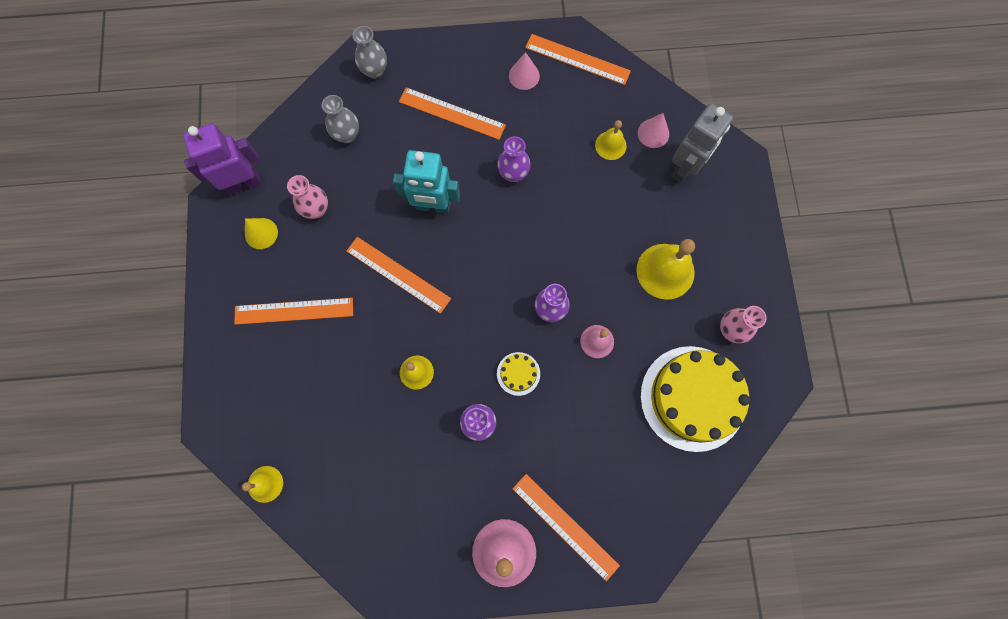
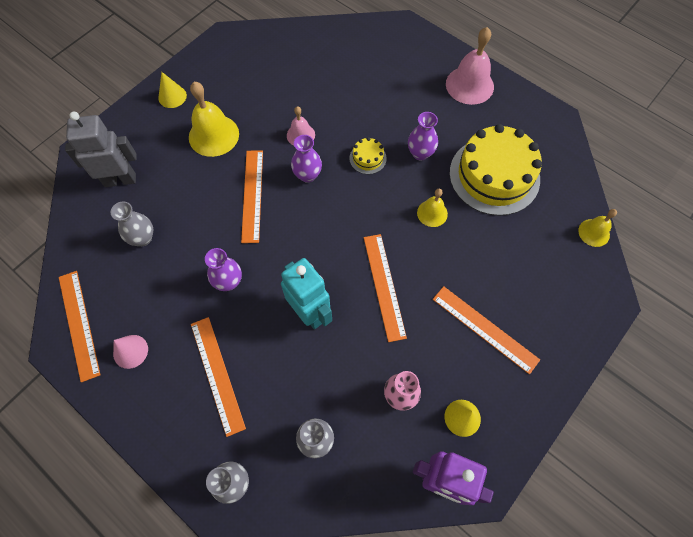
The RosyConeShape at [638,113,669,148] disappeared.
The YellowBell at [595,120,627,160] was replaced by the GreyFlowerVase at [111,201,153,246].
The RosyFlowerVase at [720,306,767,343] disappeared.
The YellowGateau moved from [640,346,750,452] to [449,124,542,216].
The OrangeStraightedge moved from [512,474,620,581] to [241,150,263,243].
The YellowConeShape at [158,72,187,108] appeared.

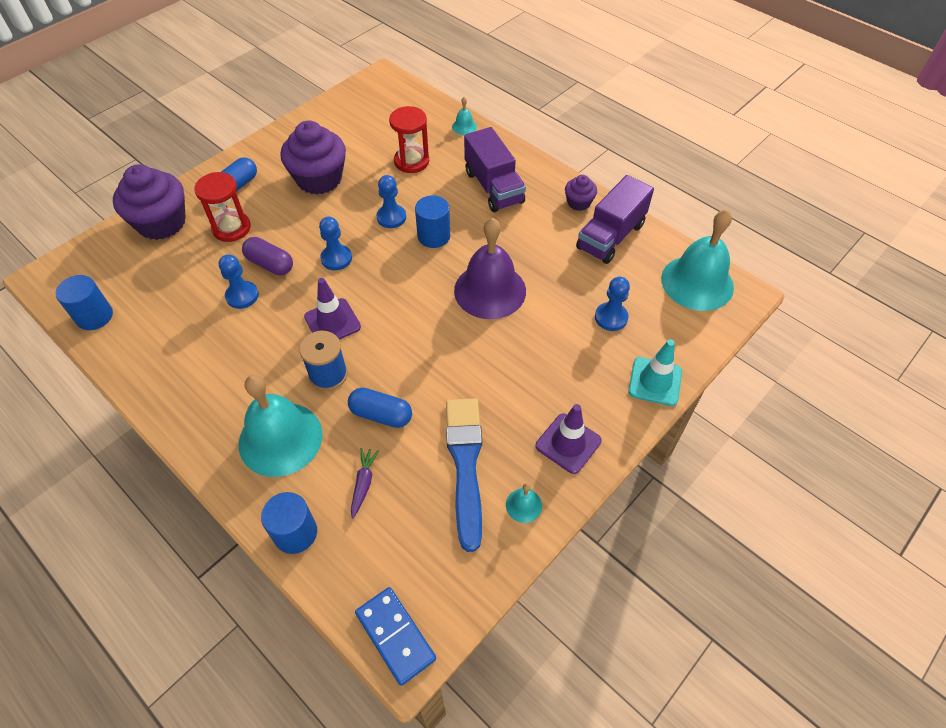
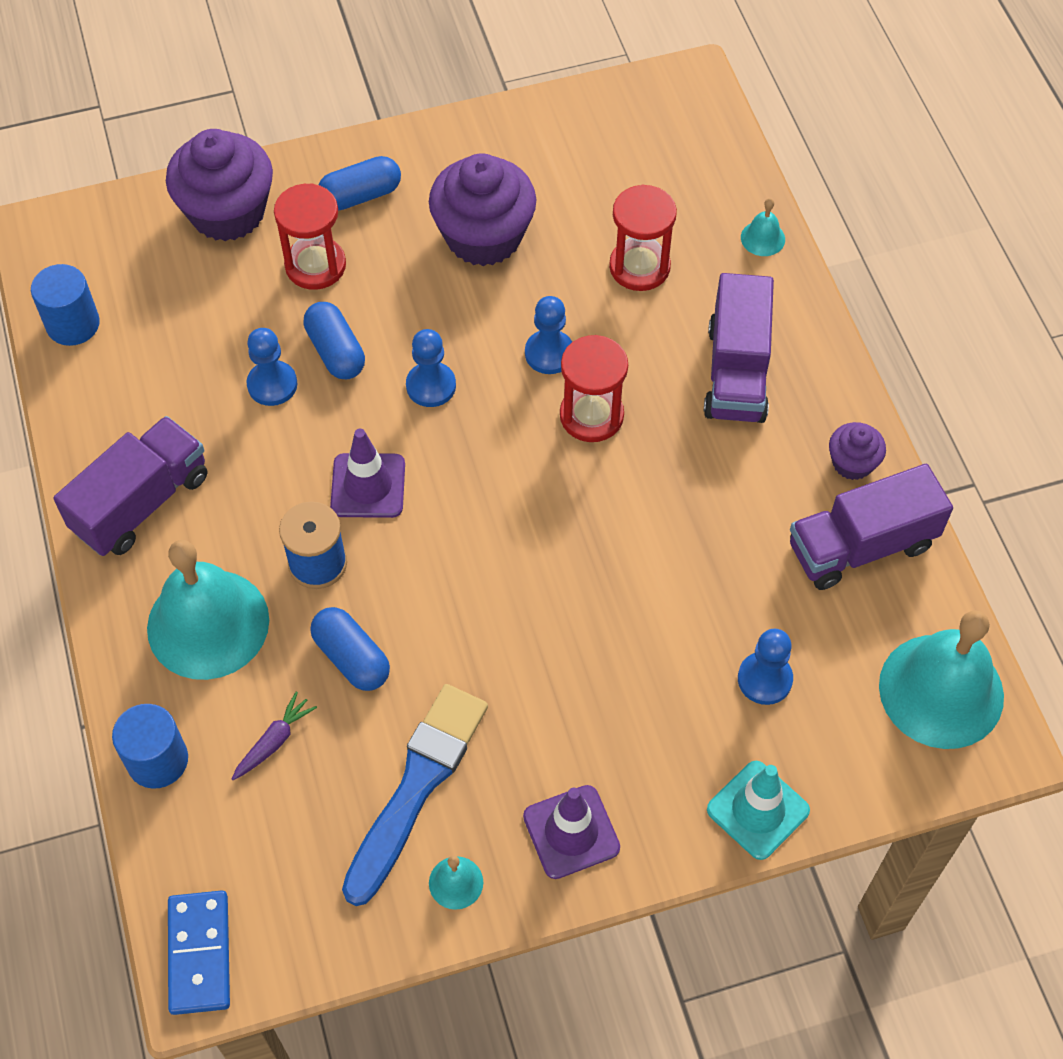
The RoyalBlueCylinderShape at [415,195,450,248] was replaced by the ScarletHourglass at [560,335,628,442].
The VioletBell at [454,218,526,319] disappeared.
The VioletPill at [242,237,293,275] became the RoyalBluePill at [303,302,365,379].
The VioletLorry at [53,416,207,556] appeared.

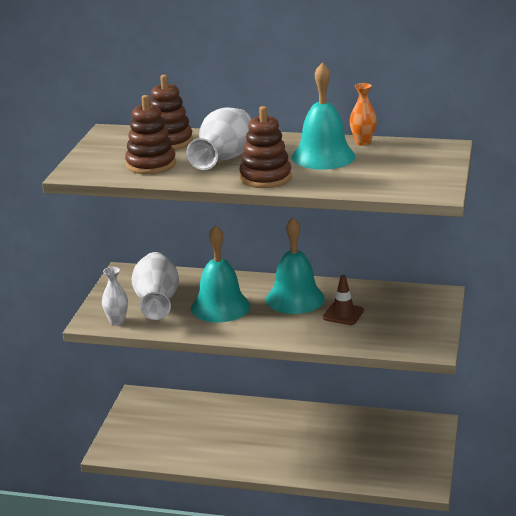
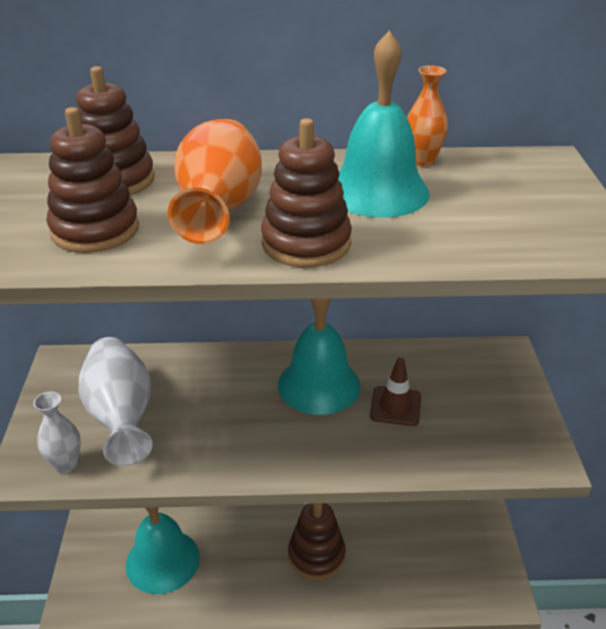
The WhiteFlowerVase at [186,108,251,170] became the OrangeFlowerVase at [168,119,262,244].
The TealBell moved from [191,225,250,323] to [126,507,200,594].
The RussetRingStacker at [288,503,346,580] appeared.

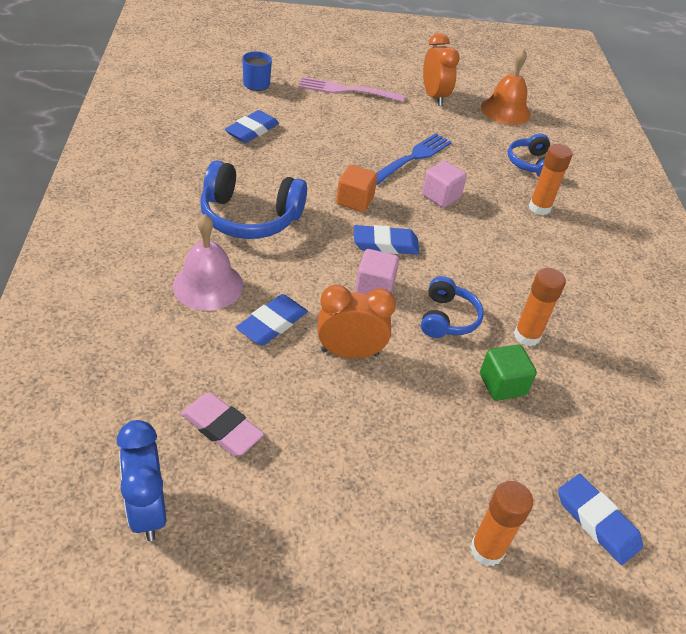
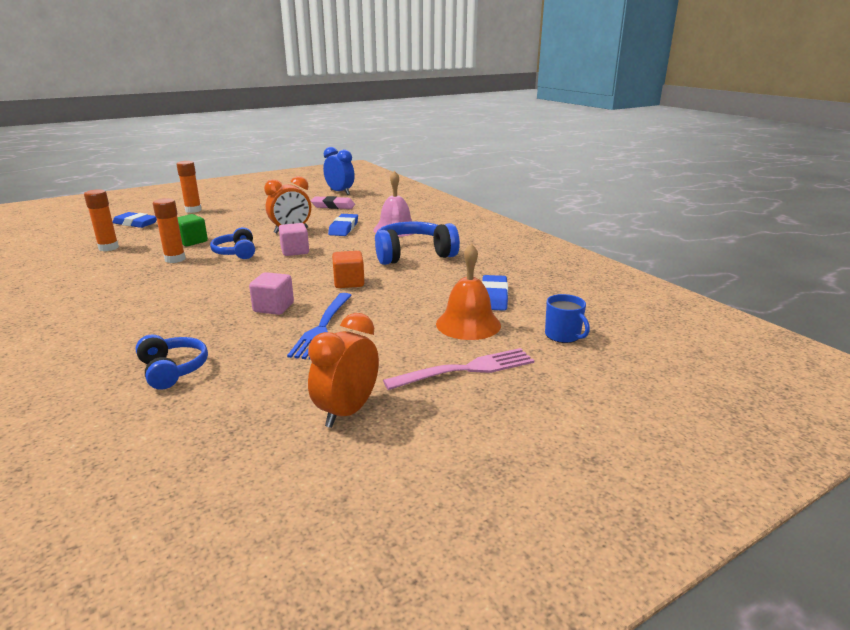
The OrangeAlarmClock at [423,33,460,106] turned 75 degrees clockwise.
The OrangeBell moved from [481,49,531,125] to [436,243,501,340].
The OrangeGlue moved from [529,144,573,215] to [84,189,119,251].
The RoyalBlueGumEraser at [354,225,419,255] disappeared.

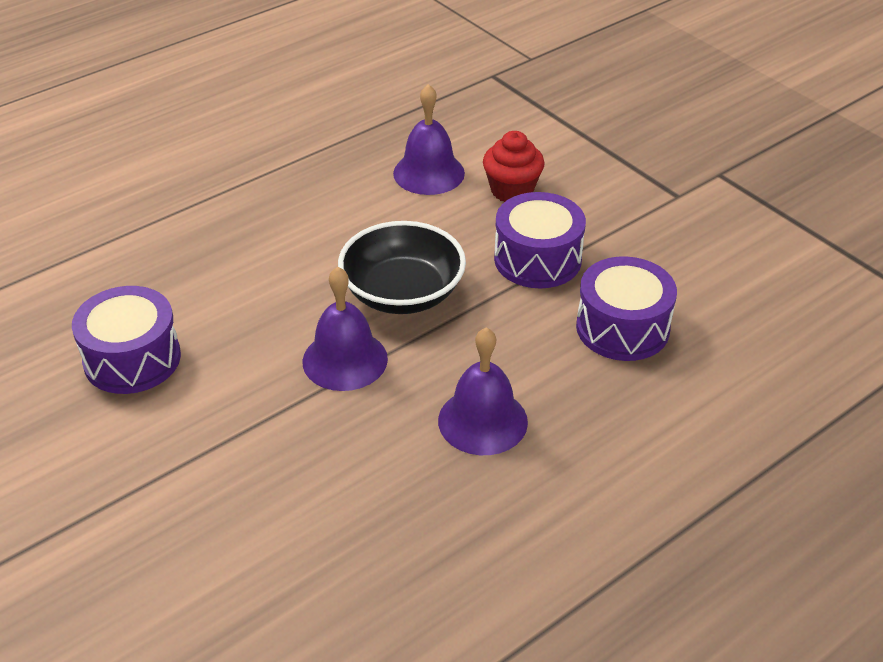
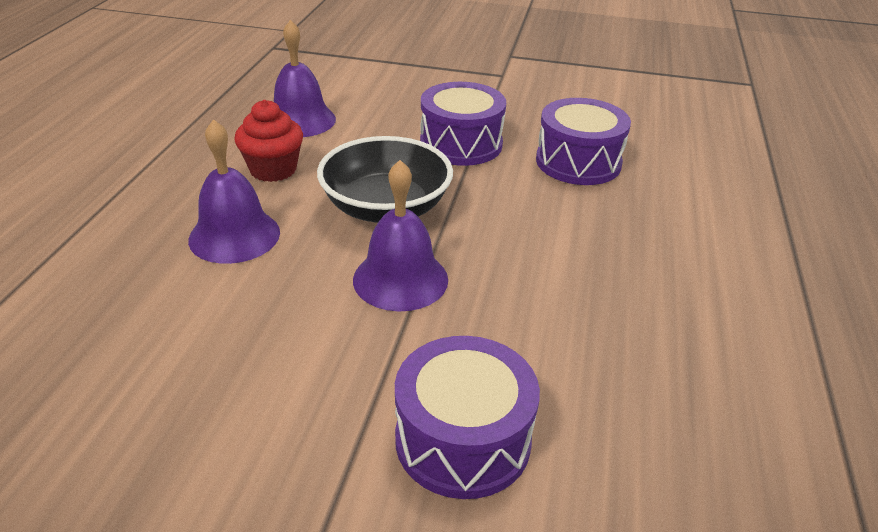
The ScarletCupcake moved from [483,131,545,202] to [234,100,303,182].
The VioletDrum moved from [72,286,181,394] to [395,336,540,499].
The VioletBell moved from [438,327,528,455] to [188,119,280,264].

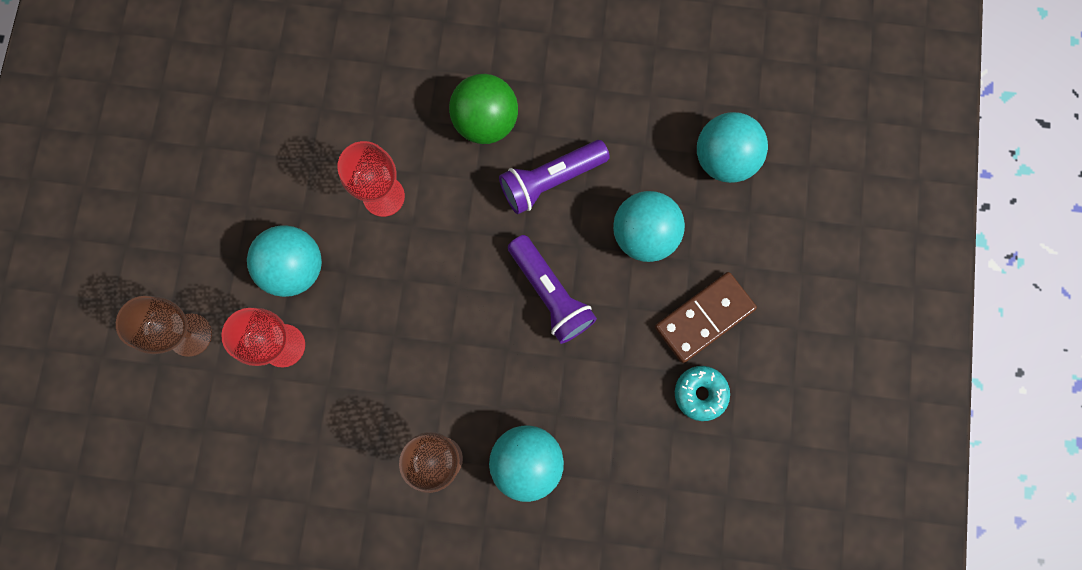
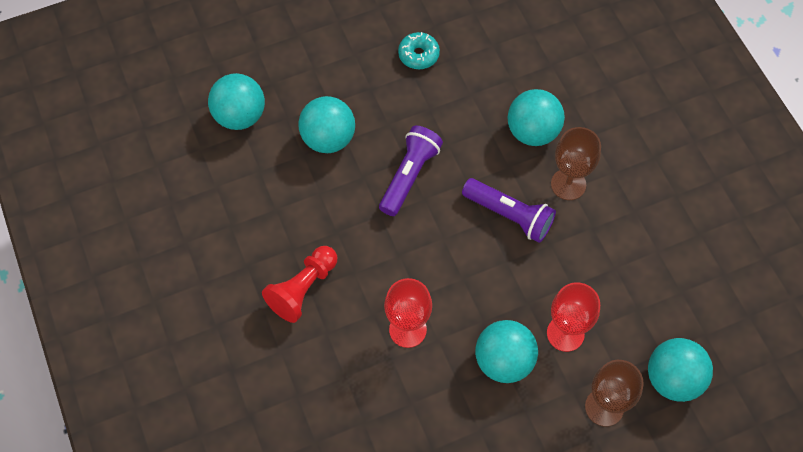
The GreenBall at [449,74,518,144] was replaced by the ScarletGamePawn at [262,246,337,323].
The VioletFlashlight moved from [499,140,610,214] to [462,178,556,243].
The RussetDomino at [655,272,757,363] disappeared.
The TealBall at [648,338,713,402] appeared.

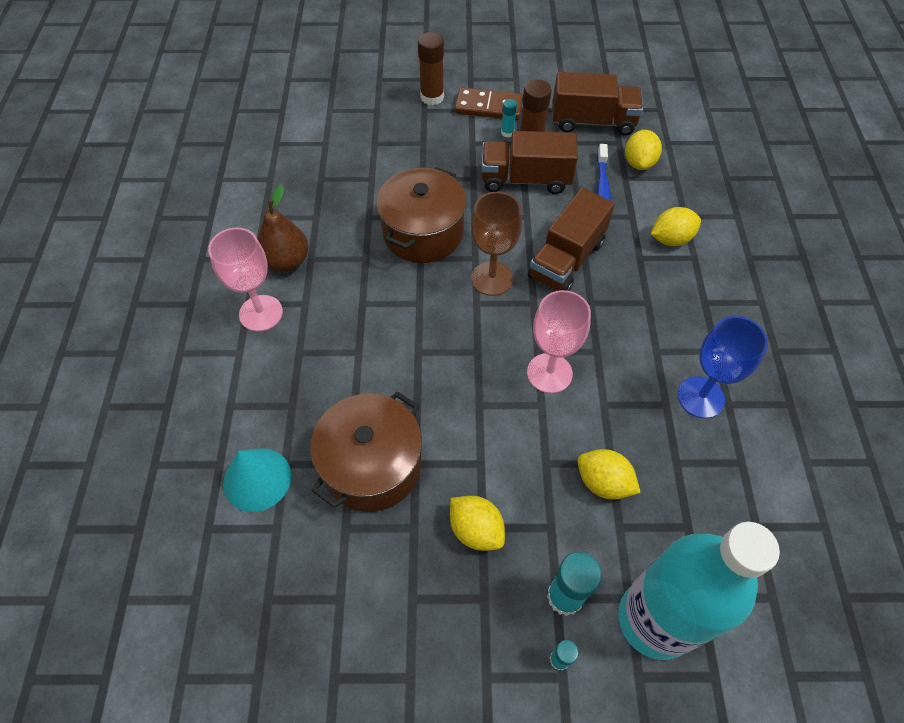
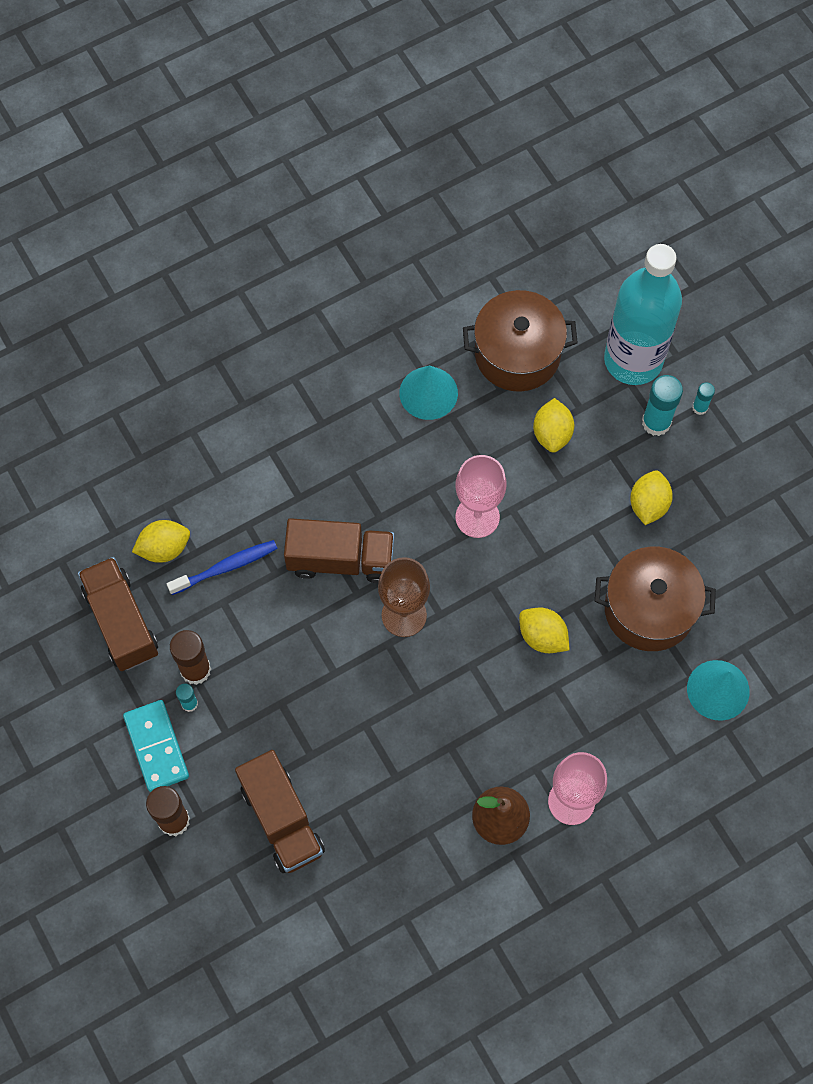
The RussetDomino at [455,87,523,120] became the TealDomino at [123,700,189,792].
The RussetLorry moved from [482,131,578,194] to [235,750,325,873].
The RussetStockpot moved from [377,167,466,263] to [463,290,578,391].
The YellowToyLemon moved from [651,207,701,246] to [519,608,569,653].
The RoyalBlueChalice at [678,316,768,418] was replaced by the TealConeShape at [399,365,458,420].

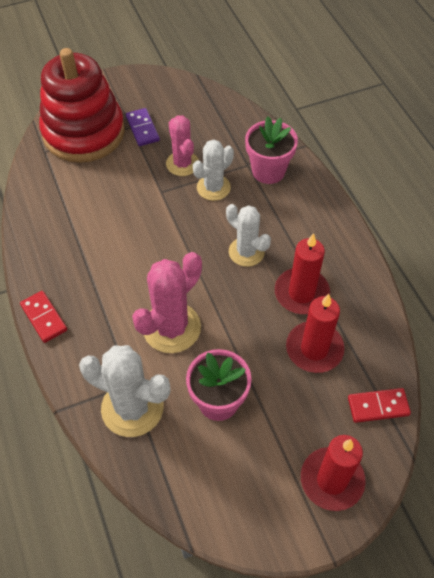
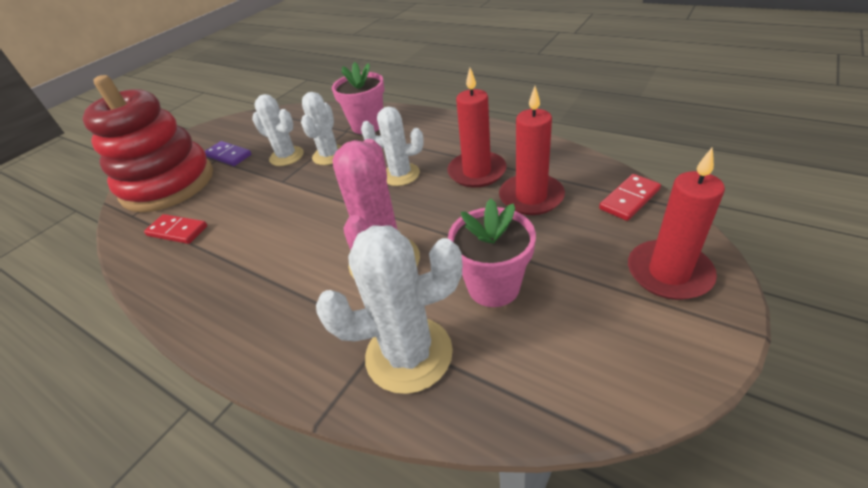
The RosyPricklyPlant at [166,115,199,176] became the WhitePricklyPlant at [252,94,304,166].
The ScarletDomino moved from [20,291,67,343] to [144,214,207,244].

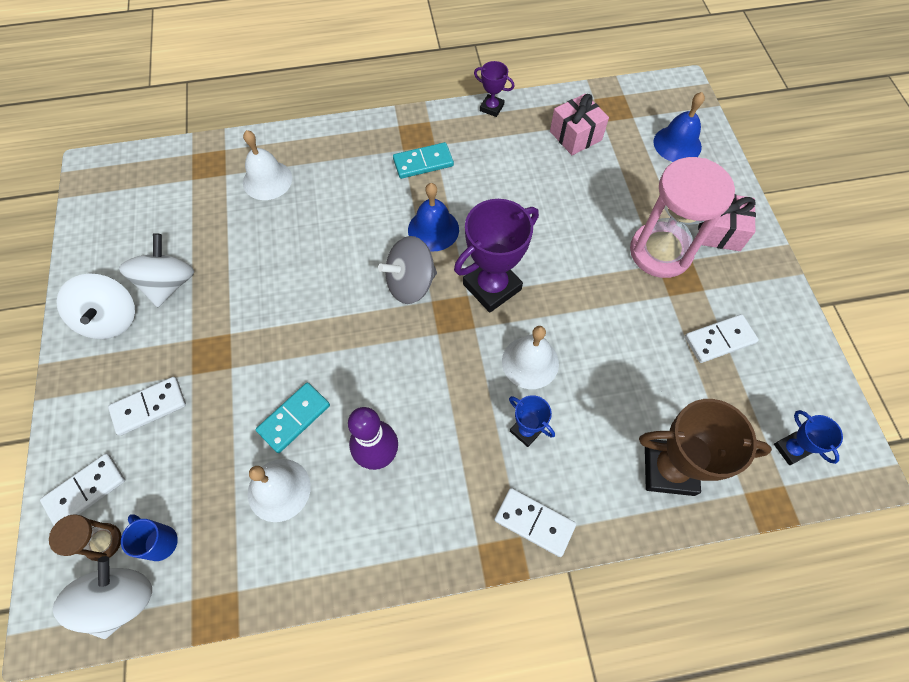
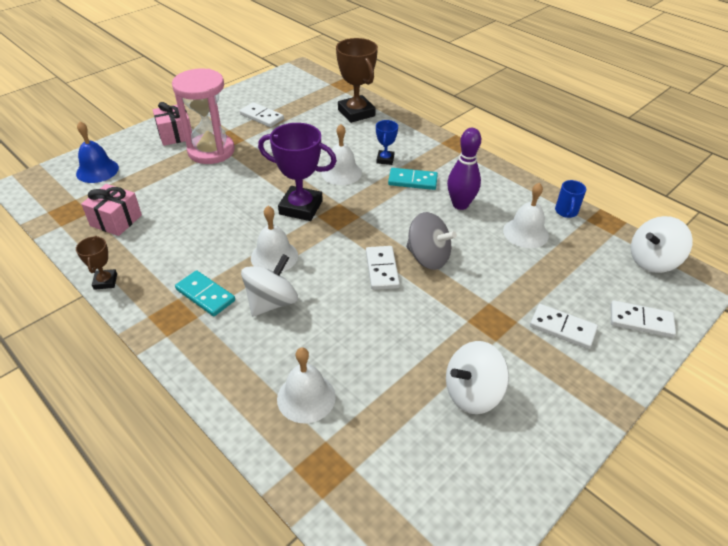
The VioletPrizeCup at [474,61,515,117] became the RussetPrizeCup at [76,236,117,290].
The RoyalBlueBell at [408,183,459,251] became the WhiteBell at [251,206,298,272].
The GreyWhirligig moved from [378,236,437,304] to [406,212,457,270].
The WhiteWhirligig moved from [56,274,135,339] to [241,254,298,317].
The TealDomino moved from [256,383,330,453] to [388,168,438,190].
The RoyalBluePrizeCup at [774,410,843,465] disappeared.
The WhiteDomino moved from [494,488,576,557] to [366,246,400,290].
The RussetHourglass at [49,514,121,561] disappeared.
The RoyalBlueTeaMug moved from [121,514,178,561] to [555,180,586,218].

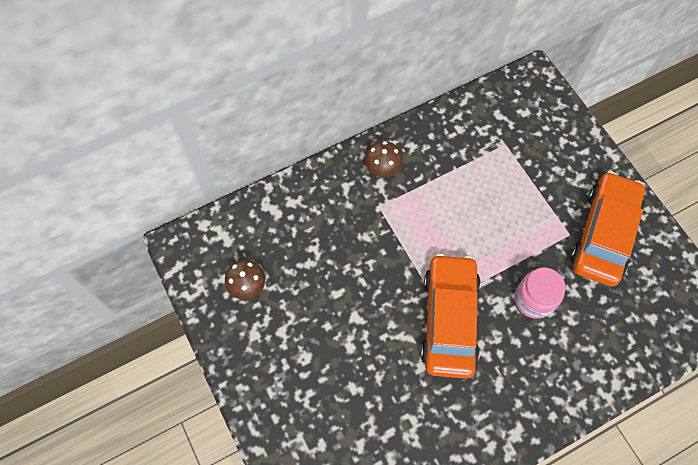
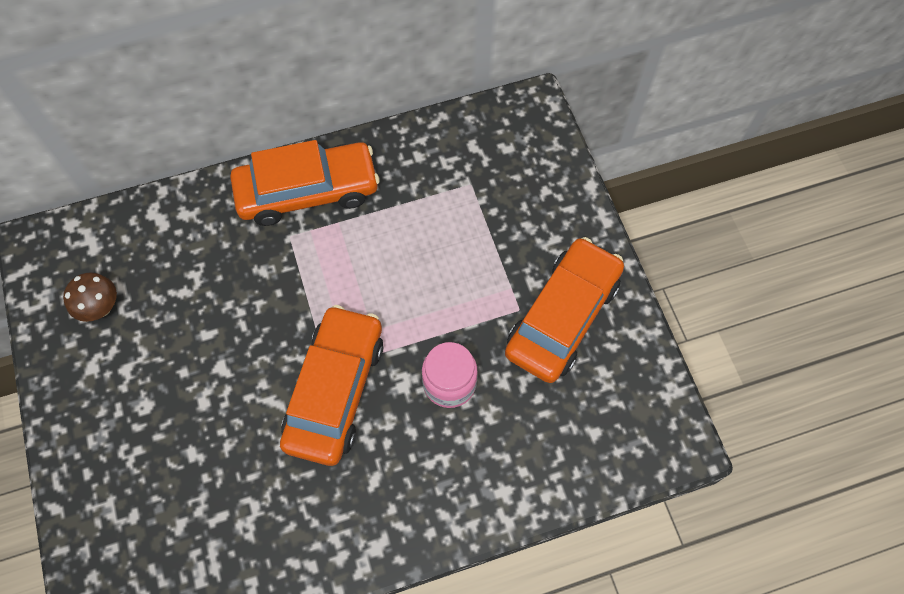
The RussetMushroom at [365,141,403,177] was replaced by the OrangeAutomobile at [230,140,379,226].

